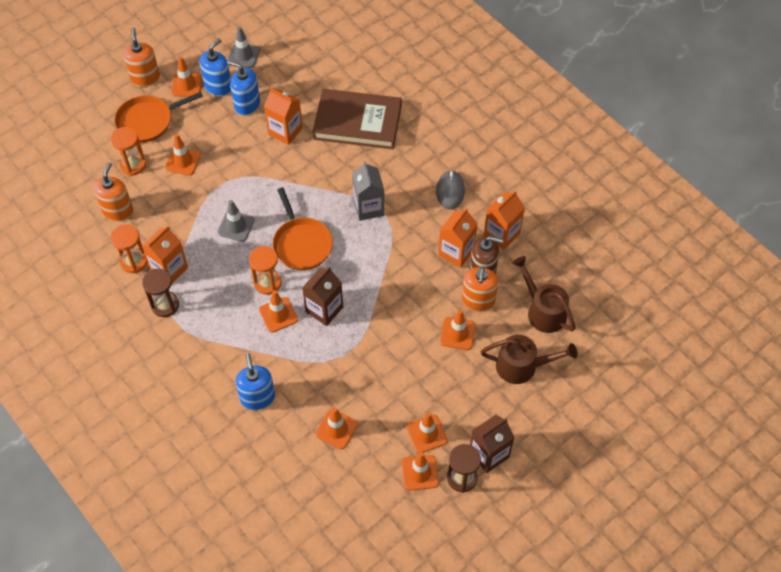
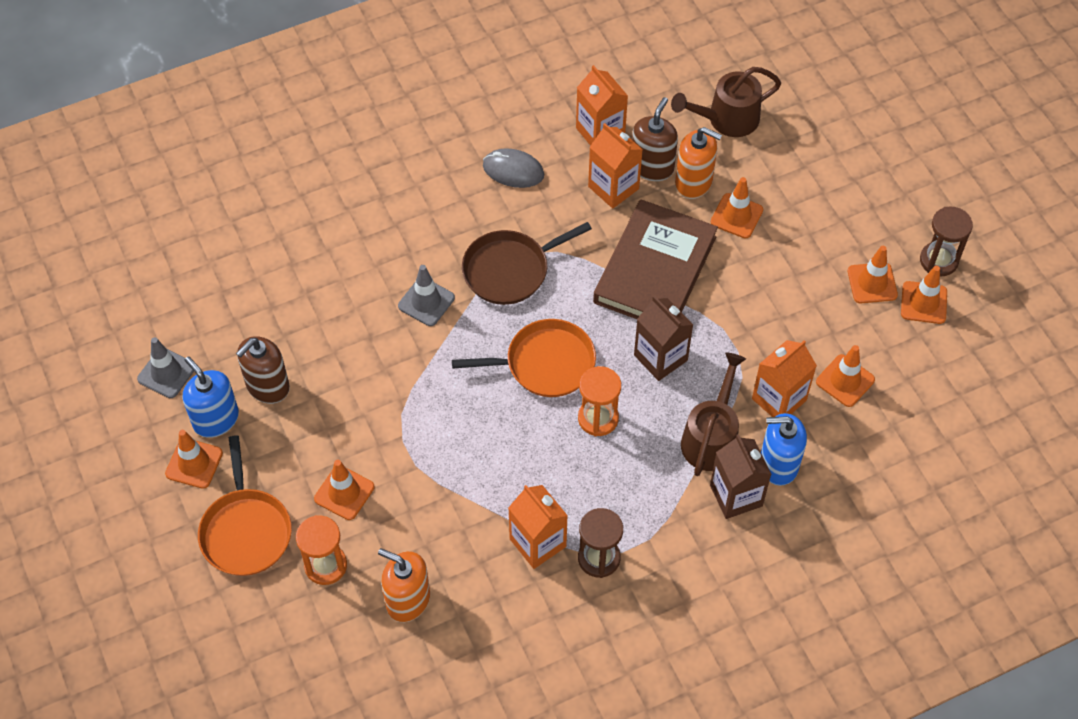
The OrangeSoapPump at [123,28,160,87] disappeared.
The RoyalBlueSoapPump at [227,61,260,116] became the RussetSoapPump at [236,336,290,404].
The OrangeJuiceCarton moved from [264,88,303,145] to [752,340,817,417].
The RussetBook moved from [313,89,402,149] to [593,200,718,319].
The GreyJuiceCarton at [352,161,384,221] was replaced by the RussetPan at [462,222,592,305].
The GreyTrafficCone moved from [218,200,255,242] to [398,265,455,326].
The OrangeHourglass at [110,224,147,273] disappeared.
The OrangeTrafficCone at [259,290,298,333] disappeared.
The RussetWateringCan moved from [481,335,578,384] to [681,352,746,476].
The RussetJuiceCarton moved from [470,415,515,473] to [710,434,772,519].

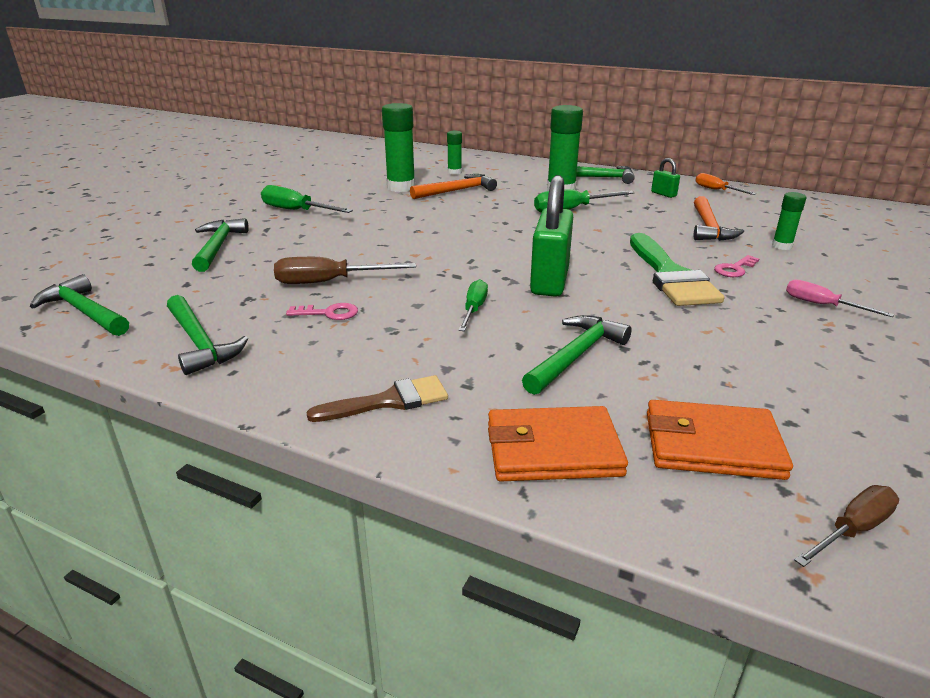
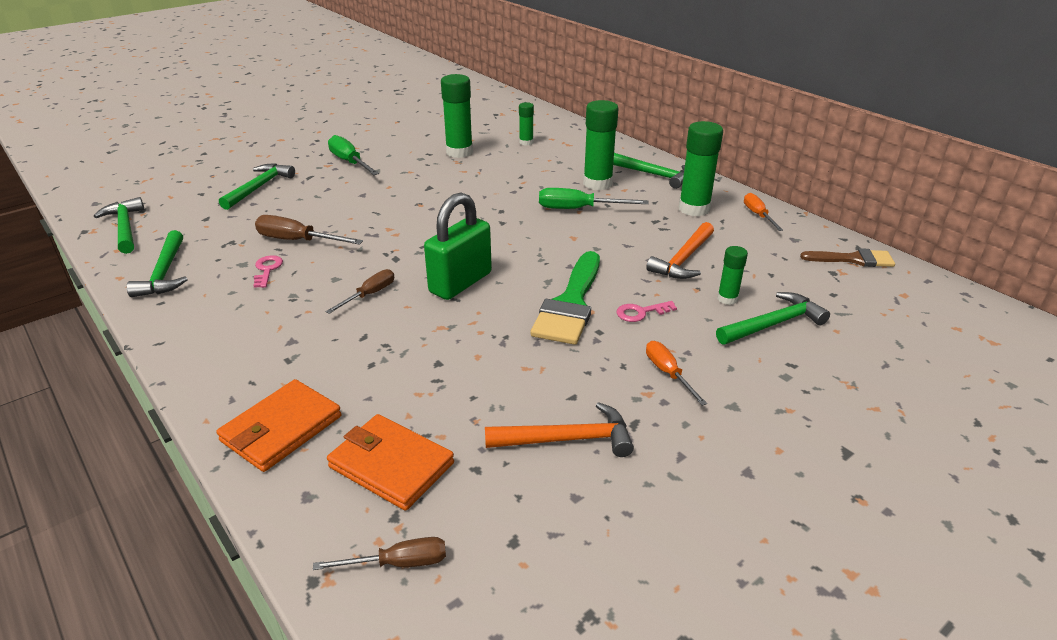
The GreenLock at [651,158,680,198] was replaced by the GreenGlue at [679,121,723,216].
The OrangeCarpenter'sHammer moved from [410,174,497,199] to [485,402,634,457].
The GreenFlatScrewdriver at [458,279,488,331] became the RussetFlatScrewdriver at [326,269,394,314].
The RosyFlatScrewdriver at [786,280,895,317] became the OrangeFlatScrewdriver at [646,341,707,406].
The RosyLatchkey at [286,303,358,320] turned 120 degrees counterclockwise.
The GreenCarpenter'sHammer moved from [522,315,632,395] to [716,292,830,345].
The RussetBrush moved from [306,375,448,422] to [800,248,895,267].
The OrangeCardWallet at [488,406,628,482] turned 75 degrees counterclockwise.

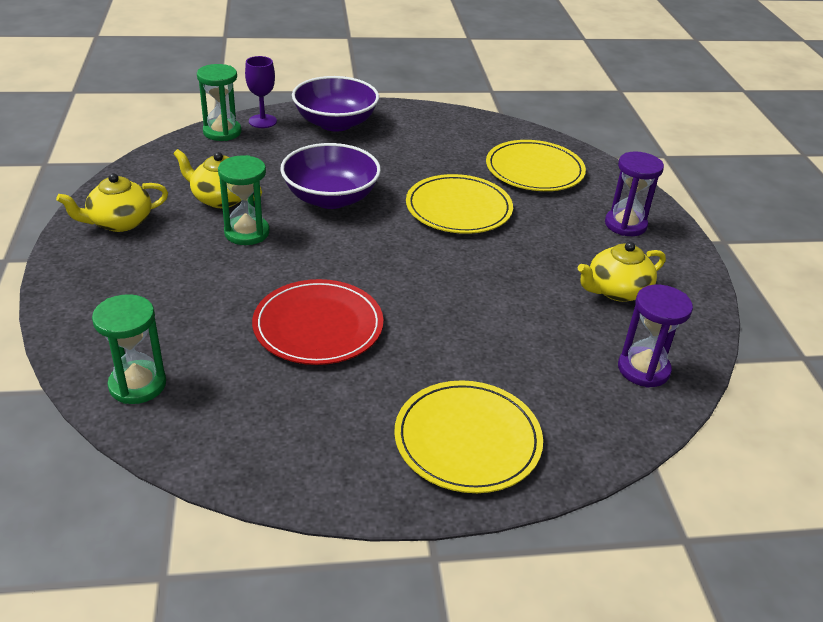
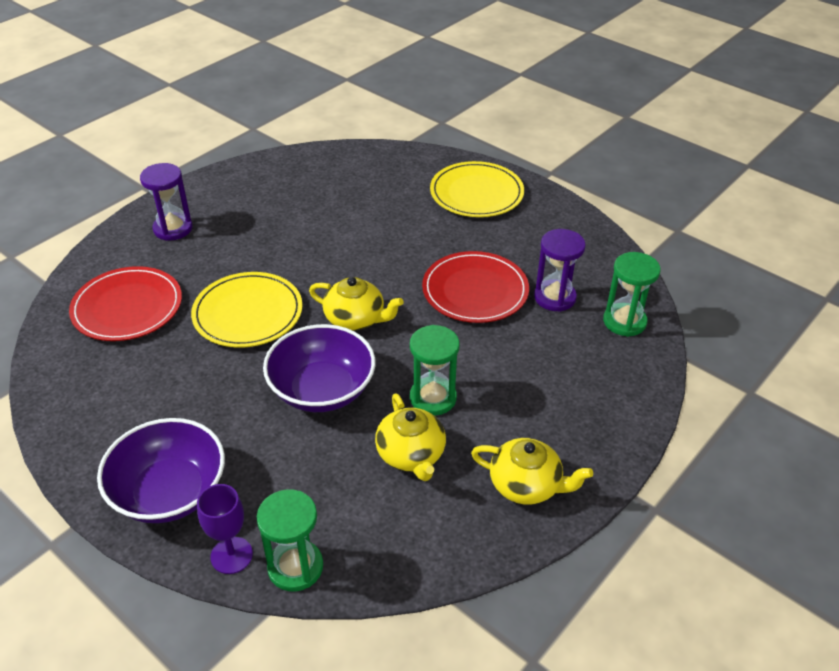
The YellowDinnerPlate at [486,140,586,191] became the ScarletDinnerPlate at [69,266,182,341].
The YellowTeapot moved from [578,242,666,302] to [309,277,403,331].
The VioletHourglass moved from [618,285,693,388] to [534,229,586,312].

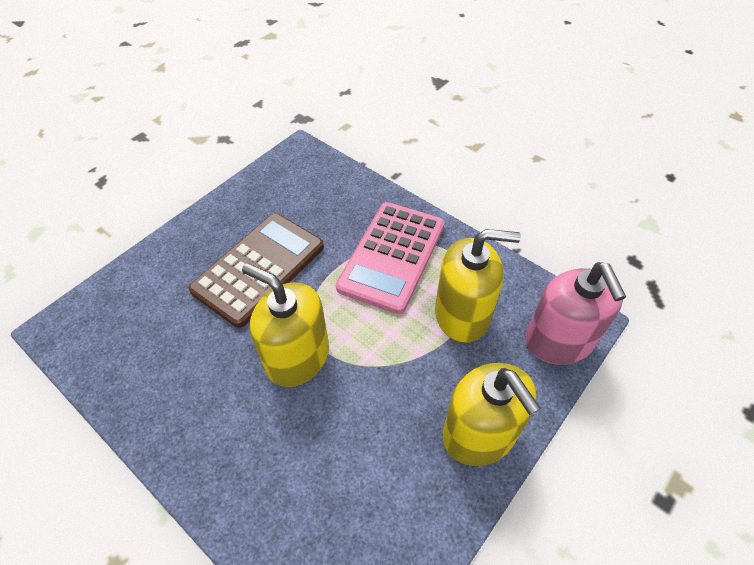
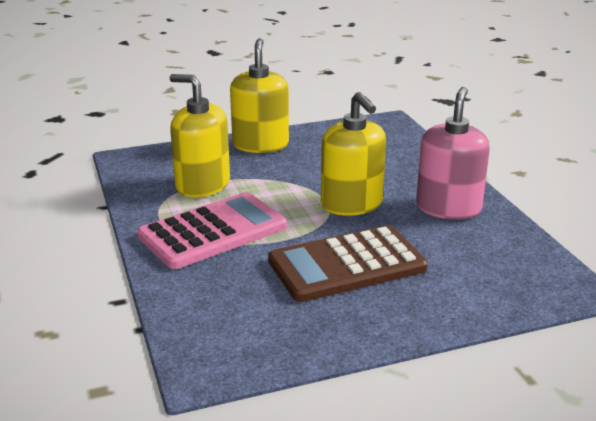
The RosySoapPump moved from [526,262,626,365] to [416,87,490,220].

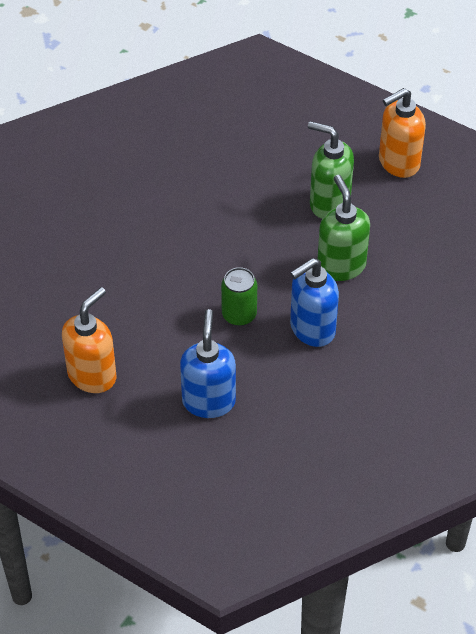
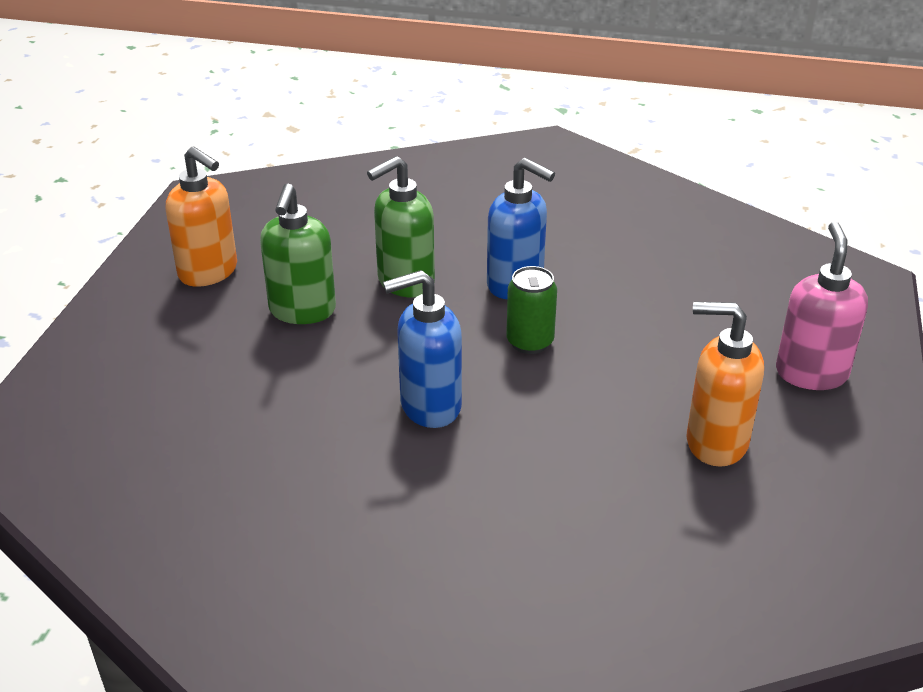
The RoyalBlueSoapPump moved from [180,309,236,418] to [383,270,462,428].
The RosySoapPump at [776,222,868,390] appeared.

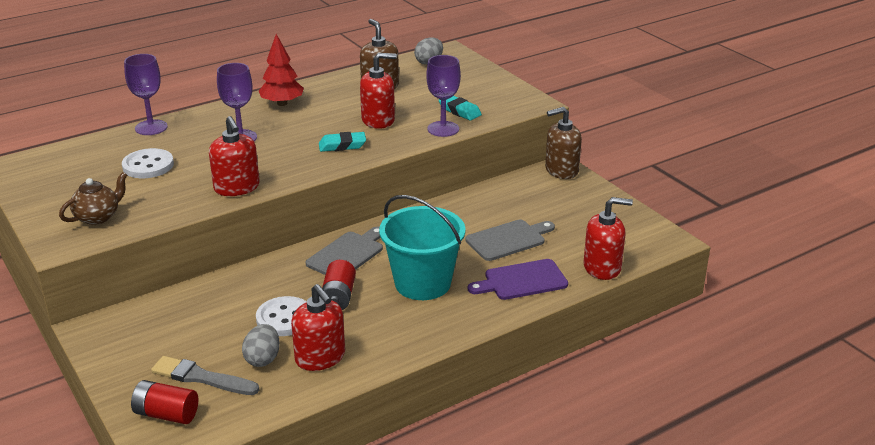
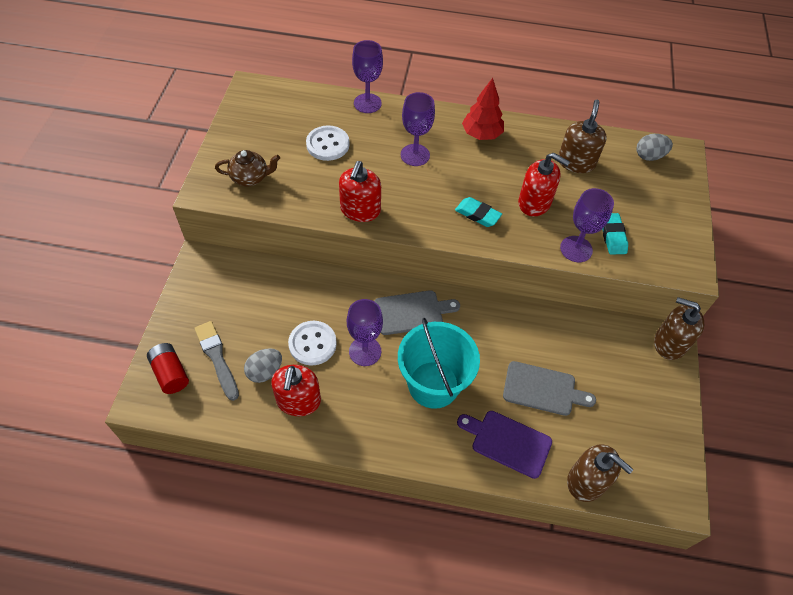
The ScarletSoapPump at [584,197,633,280] became the RussetSoapPump at [567,444,633,502].
The ScarletAaBattery at [322,260,356,310] was replaced by the VioletChalice at [347,299,383,366].

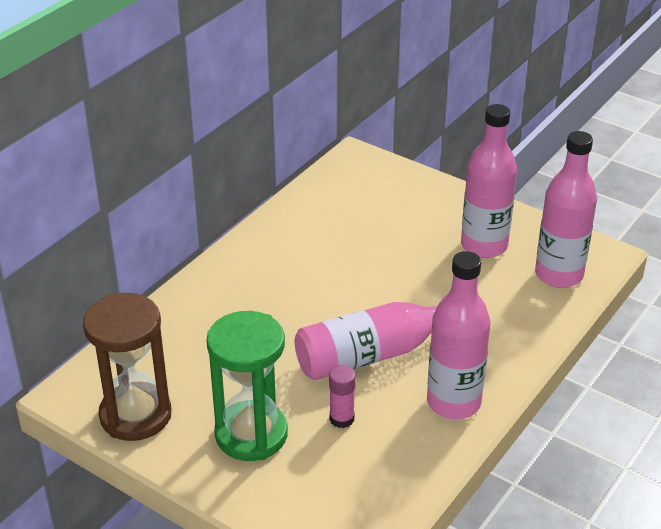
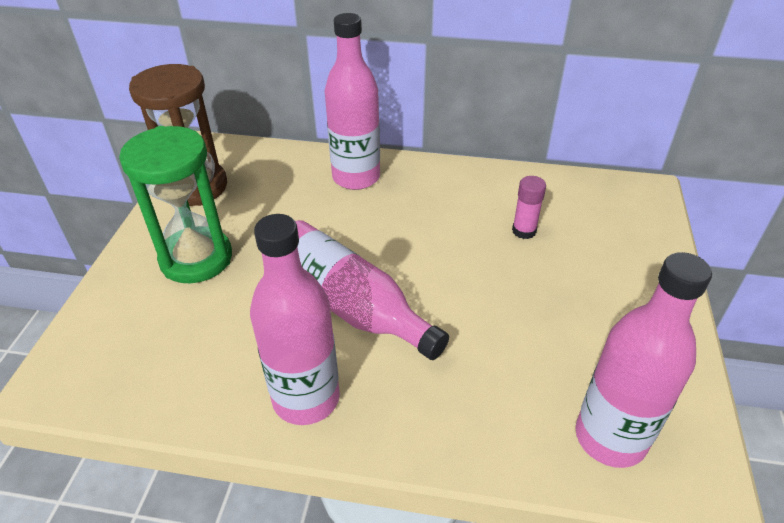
The RosyFlask moved from [461,104,517,258] to [325,13,380,190].
The RosyGlue moved from [329,365,356,428] to [512,176,546,239].

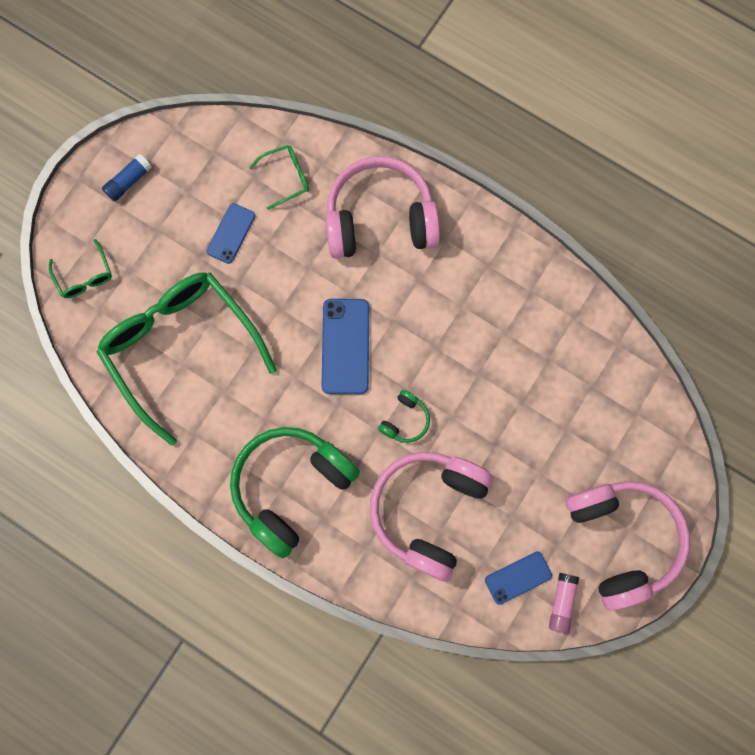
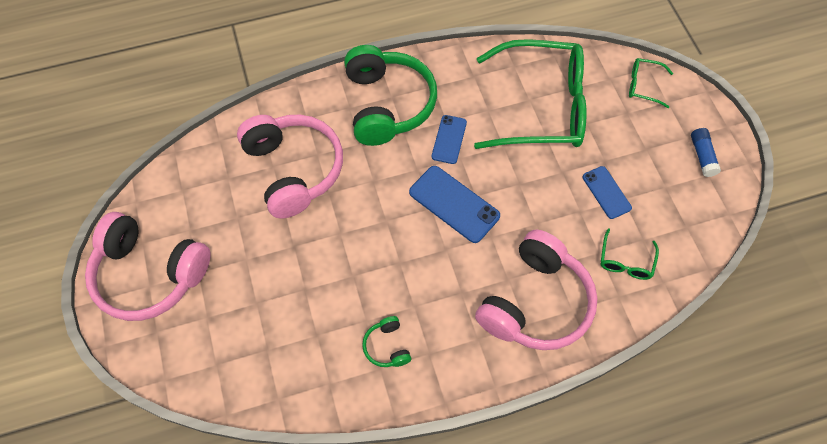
The GreenHeadset moved from [378,390,430,443] to [362,316,411,367].
The RoyalBlueSmartphone moved from [485,551,552,605] to [432,115,467,164].
The RosyGlue at [549,573,579,634] disappeared.

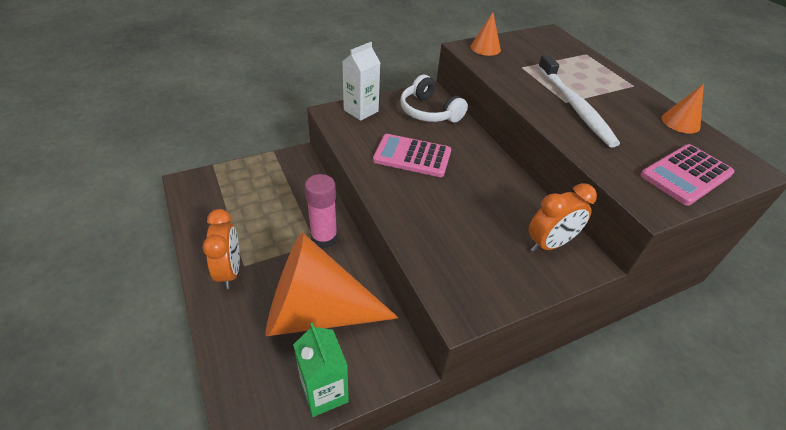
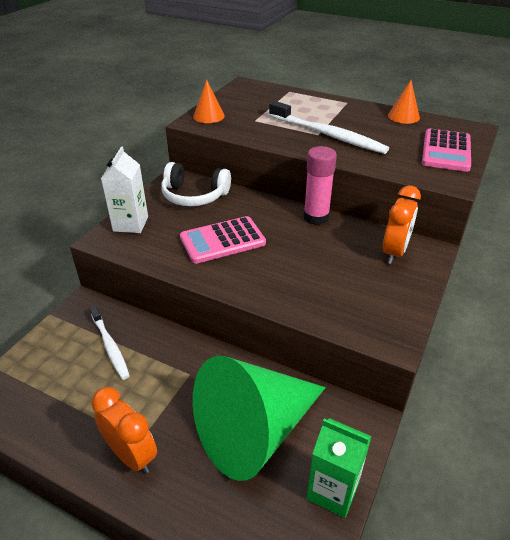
The RosyGlue moved from [305,174,337,248] to [303,146,337,225].
The OrangeConeShape at [266,232,399,336] became the GreenConeShape at [193,356,326,481].
The WhiteDentalBrush at [90,305,130,380] appeared.

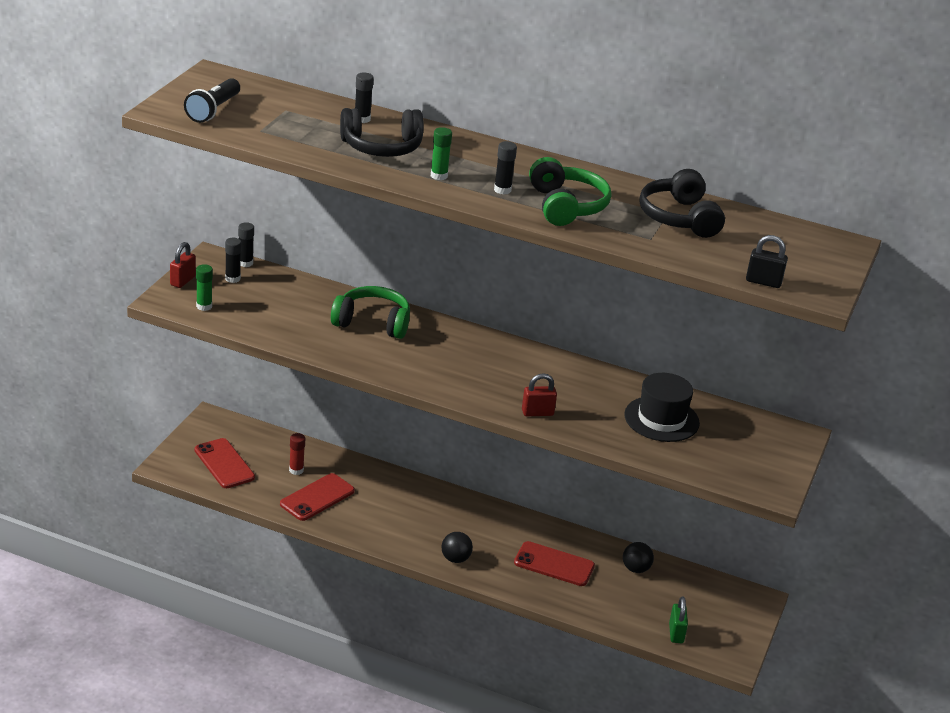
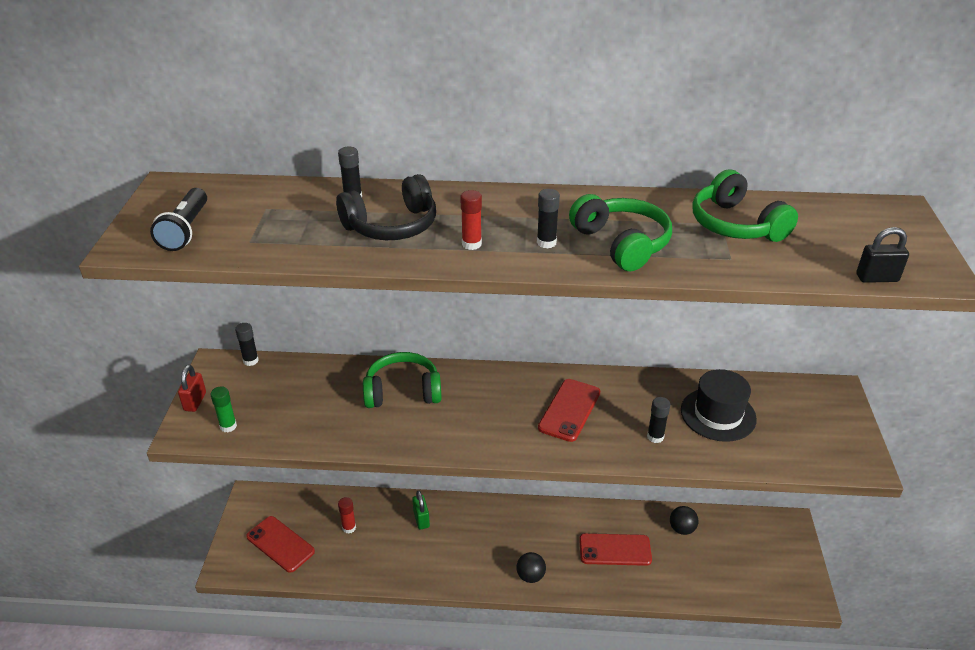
The GreenGlue at [431,127,452,180] became the ScarletGlue at [460,190,482,250].
The EbonyHeadset at [639,169,725,238] became the GreenHeadset at [692,169,798,242].
The EbonyGlue moved from [225,238,242,283] to [647,397,670,443].
The ScarletLock at [522,373,557,416] disappeared.
The ScarletSmartphone moved from [280,473,355,521] to [538,379,600,442].
The GreenLock moved from [669,597,688,643] to [412,491,430,530].

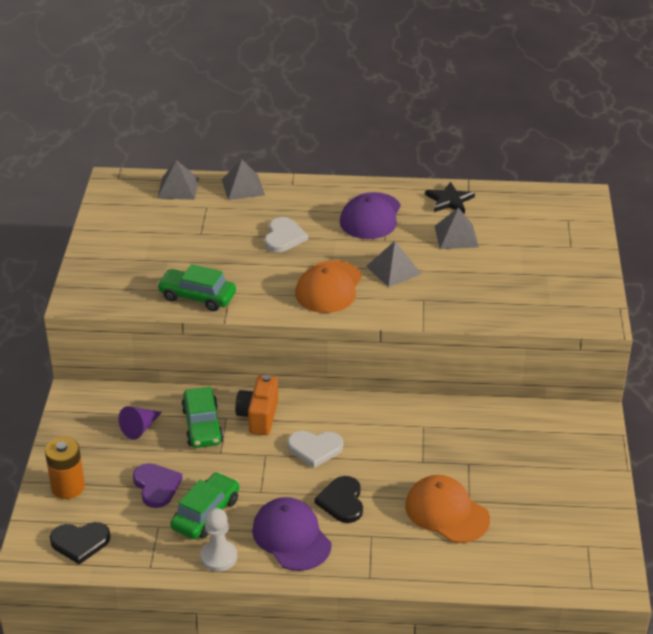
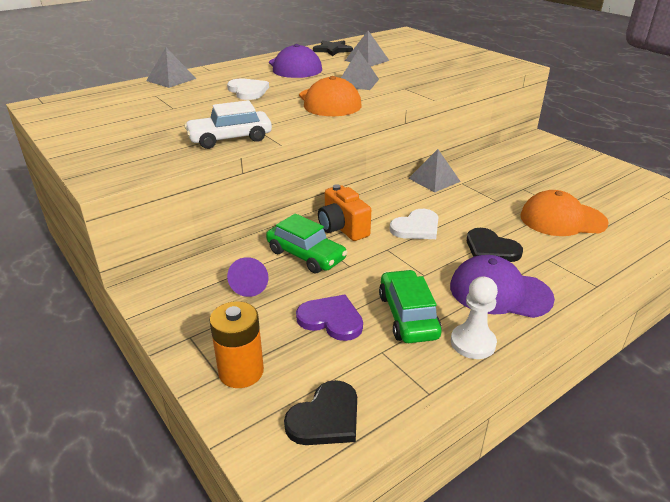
The GreyPyramidShape moved from [157,160,199,200] to [408,149,461,192].
The GreenAutomobile at [157,264,236,311] became the WhiteAutomobile at [184,100,272,149].

